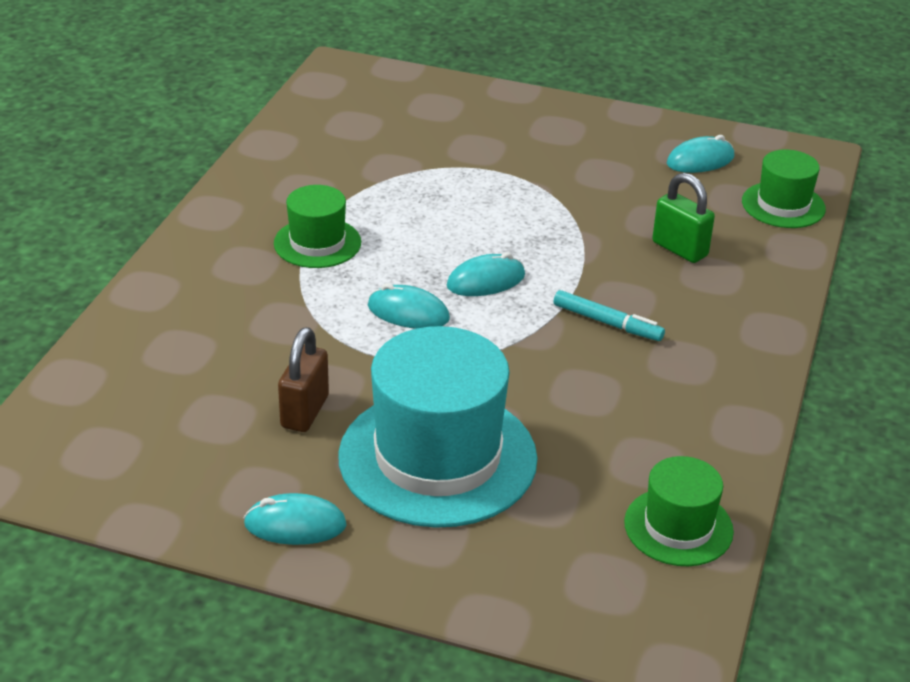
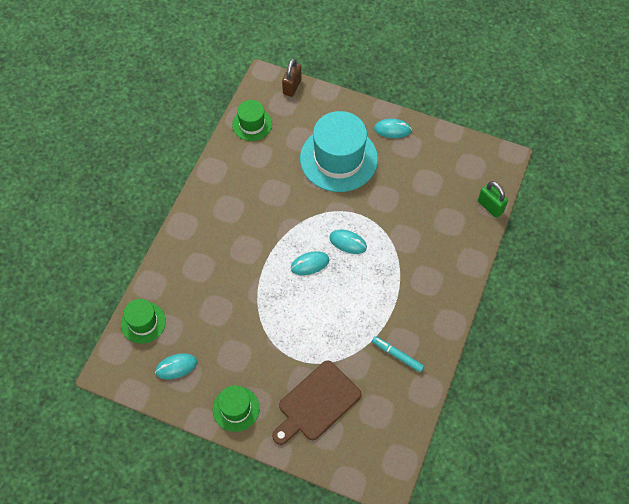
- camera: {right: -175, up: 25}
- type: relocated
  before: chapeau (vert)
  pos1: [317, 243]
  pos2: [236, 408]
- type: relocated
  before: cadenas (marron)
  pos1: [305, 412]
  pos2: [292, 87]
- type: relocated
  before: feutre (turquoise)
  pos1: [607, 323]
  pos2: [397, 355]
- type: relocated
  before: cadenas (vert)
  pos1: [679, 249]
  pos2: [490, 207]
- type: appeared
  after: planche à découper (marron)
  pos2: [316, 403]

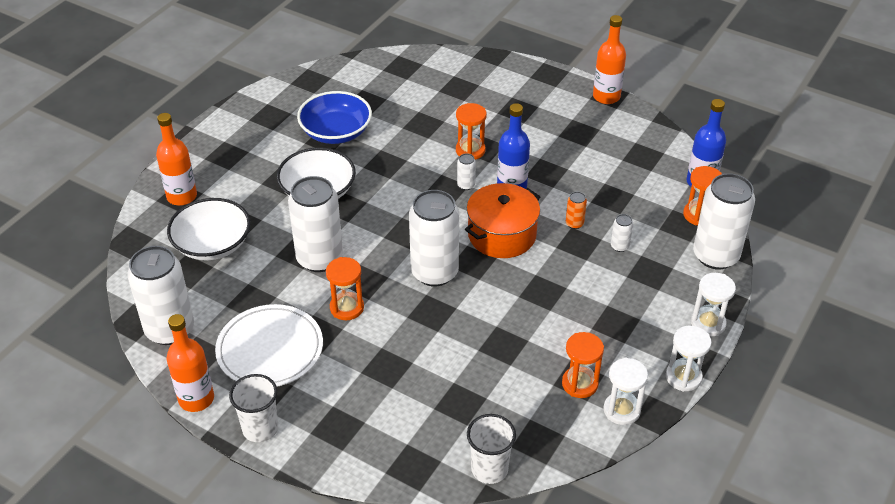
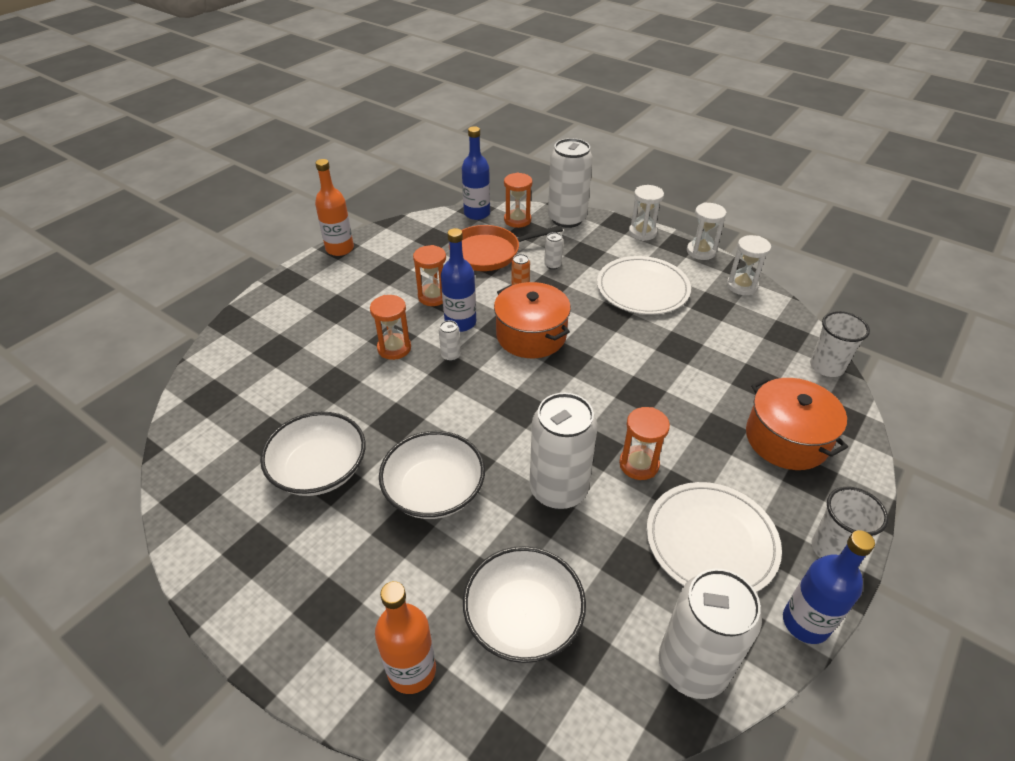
- camera: {right: -85, up: 0}
- type: colour
  before: bouteille (orange)
  after: bouteille (bleu)
  pos1: [196, 399]
  pos2: [805, 622]
- type: colour
  before: bol (bleu)
  after: bol (blanc)
  pos1: [336, 132]
  pos2: [319, 469]
- type: missing
  before: canette (blanc)
  pos1: [434, 272]
- type: relocated
  before: sablier (orange)
  pos1: [580, 384]
  pos2: [433, 296]
- type: appeared
  after: poêle (orange)
  pos2: [490, 253]
- type: appeared
  after: assiette (blanc)
  pos2: [642, 288]
- type: appeared
  after: marmite (orange)
  pos2: [786, 439]

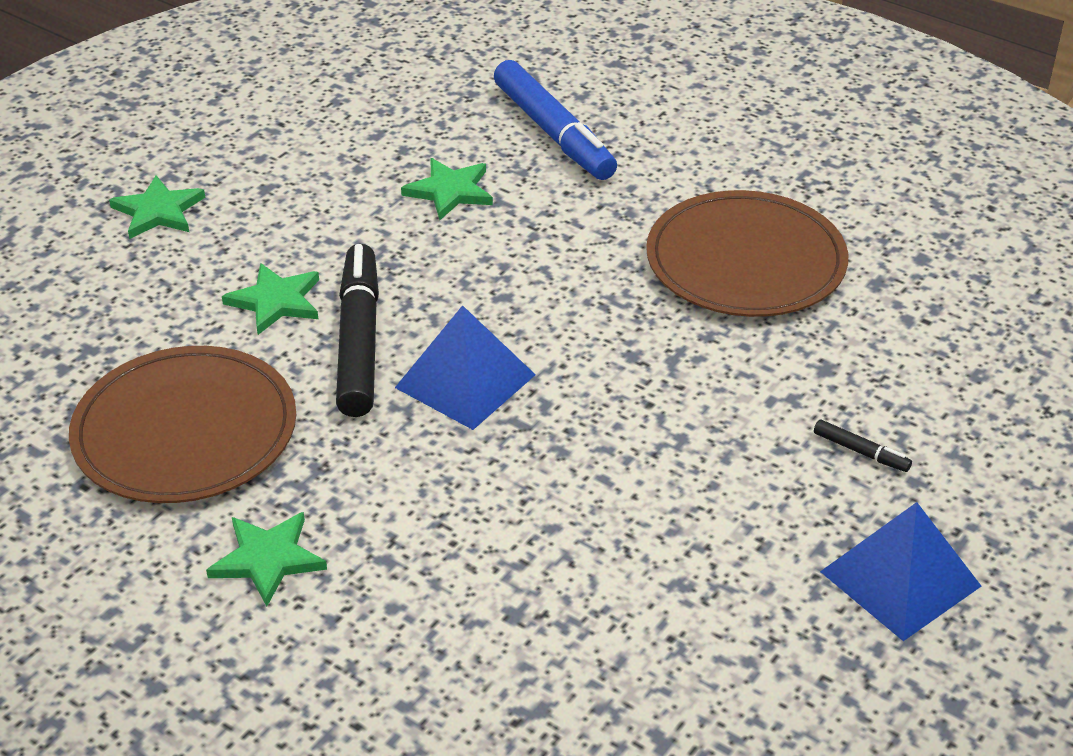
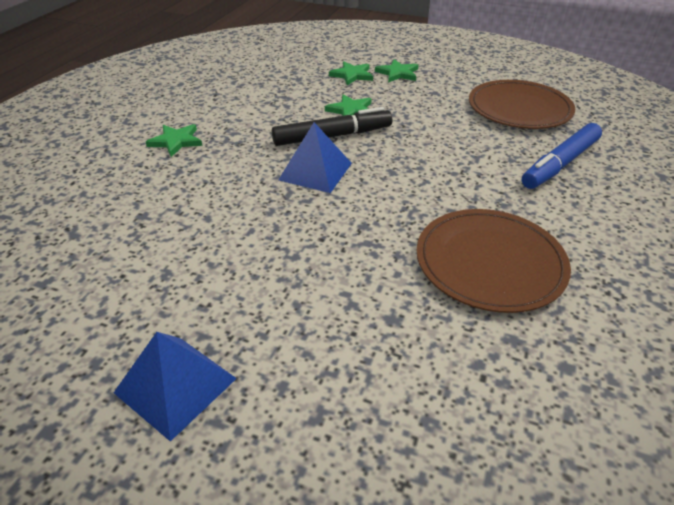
- camera: {right: 75, up: 0}
- type: relocated
  before: assiette (marron)
  pos1: [185, 431]
  pos2: [519, 108]
- type: relocated
  before: étoile (vert)
  pos1: [450, 191]
  pos2: [352, 75]
- type: missing
  before: feutre (noir)
  pos1: [860, 451]

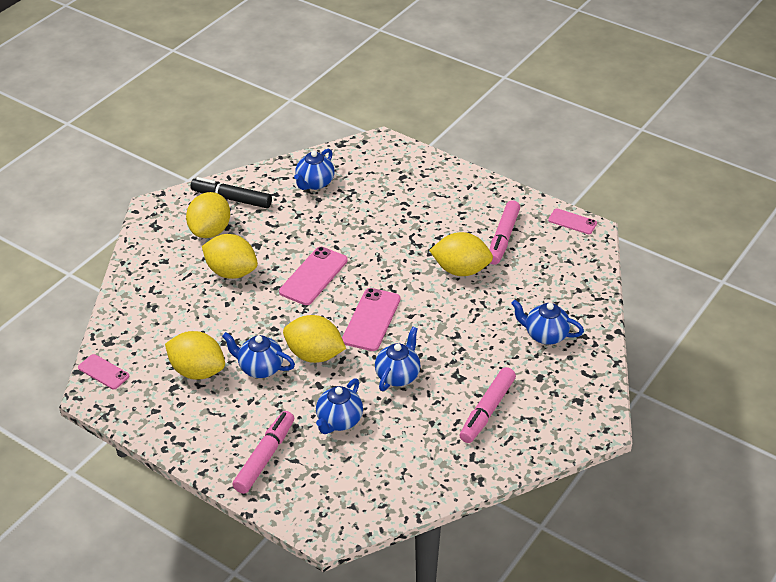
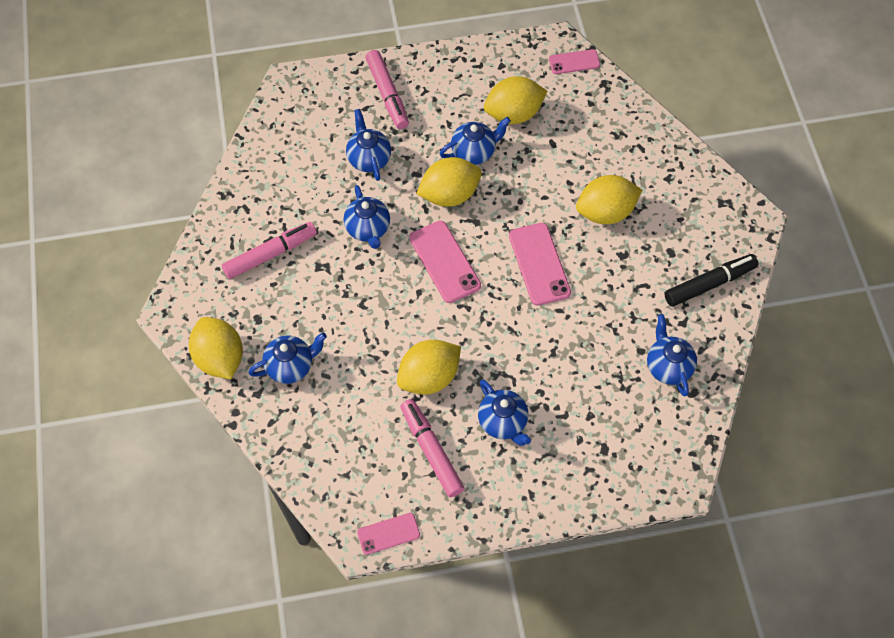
- camera: {right: 135, up: 20}
- type: relocated
  before: citron (jaune)
  pos1: [210, 231]
  pos2: [220, 358]
- type: spun
  before: feutre (rose)
  pos1: [487, 410]
  pos2: [270, 254]
  turn: 75
- type: appeared
  after: théière (bleu)
  pos2: [503, 422]

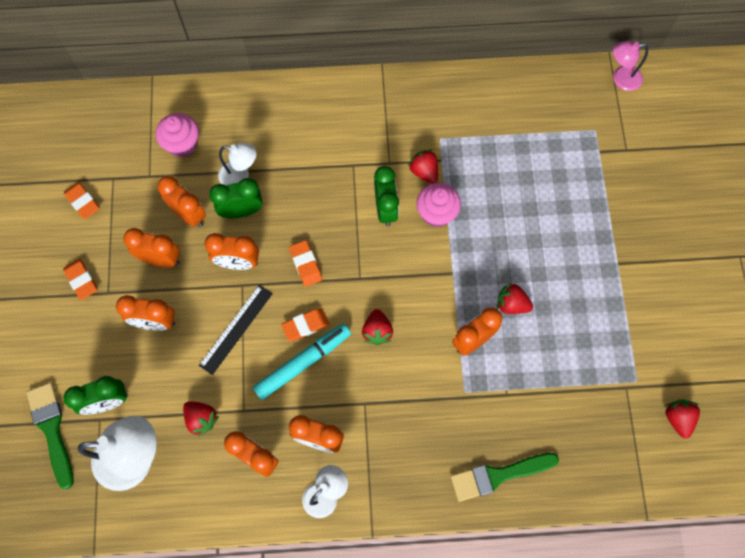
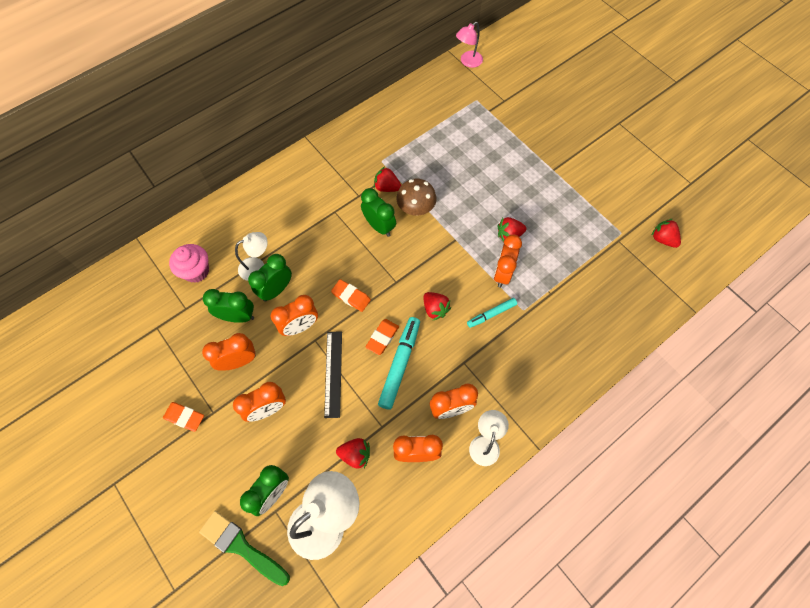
- camera: {right: -35, up: -5}
- type: missing
  before: gomme (orange)
  pos1: [83, 202]
- type: colour
  before: réveil (orange)
  after: réveil (vert)
  pos1: [189, 215]
  pos2: [237, 316]
- type: exchanged
  before: muffin (rose)
  after: champignon (marron)
  pos1: [436, 214]
  pos2: [416, 209]
- type: missing
  before: pinceau (vert)
  pos1: [498, 475]
- type: appeared
  after: feutre (turquoise)
  pos2: [491, 314]

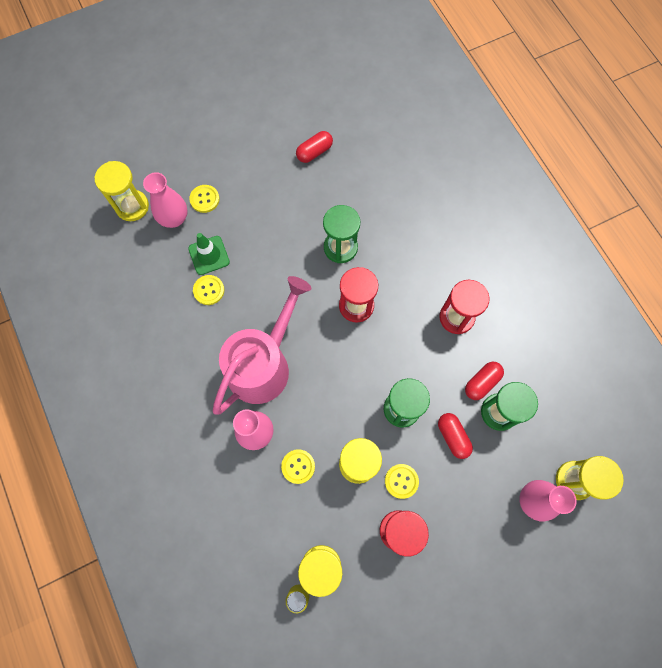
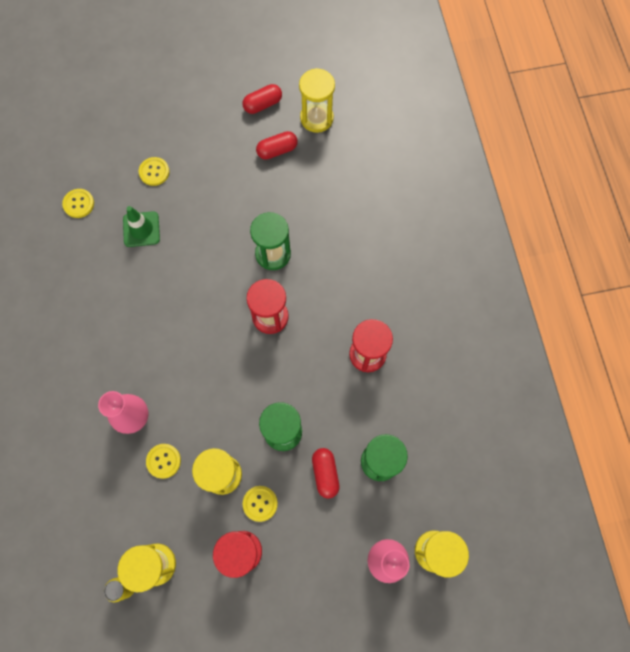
- camera: {right: 15, up: 0}
- type: relocated
  before: sablier (jaune)
  pos1: [132, 206]
  pos2: [316, 118]
- type: missing
  before: vase (rose)
  pos1: [174, 218]
- type: relocated
  before: bouton (jaune)
  pos1: [209, 290]
  pos2: [78, 204]
- type: missing
  before: arrosoir (rose)
  pos1: [263, 364]
- type: relocated
  before: gélule (rouge)
  pos1: [481, 382]
  pos2: [263, 104]

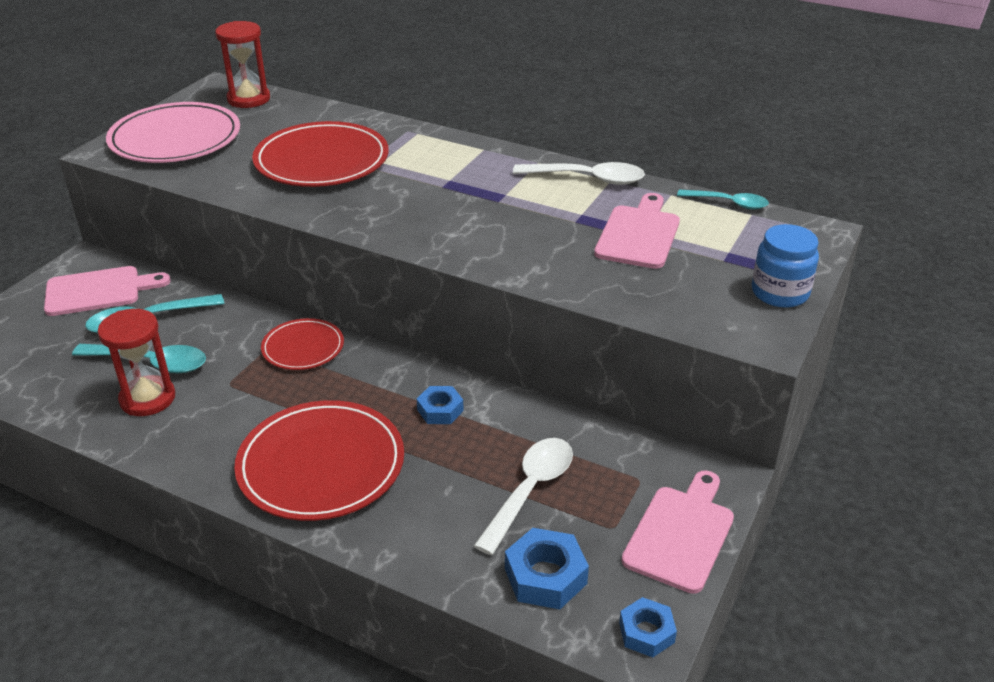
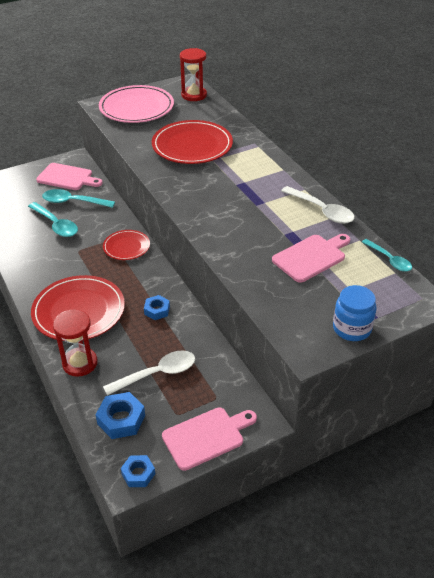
- camera: {right: 35, up: 5}
- type: relocated
  before: sablier (rouge)
  pos1: [147, 398]
  pos2: [80, 363]

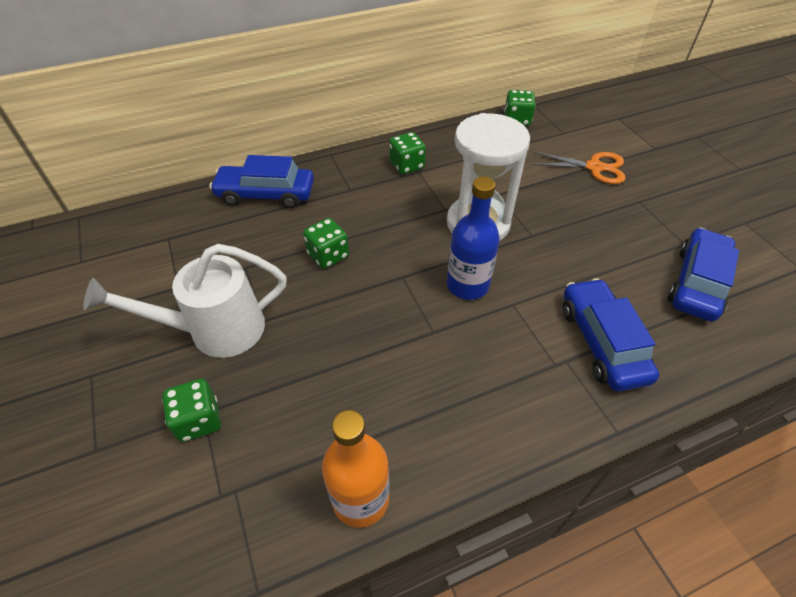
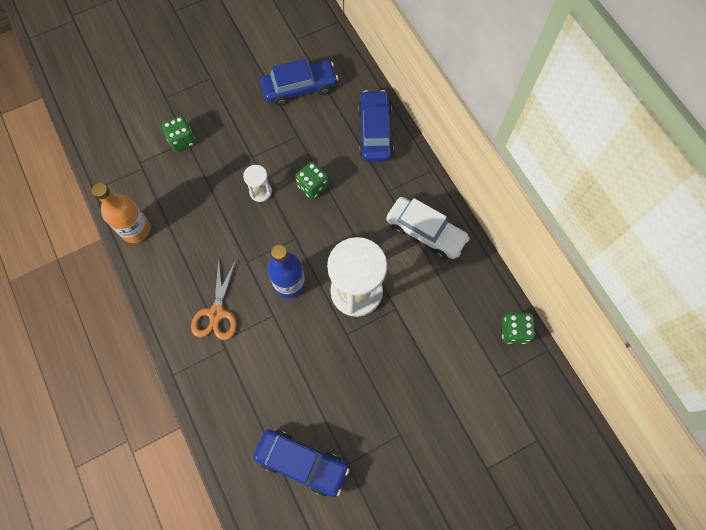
- camera: {right: 85, up: 20}
- type: missing
  before: arrosoir (blanc)
  pos1: [215, 330]
- type: exchanged
  before: dé (vert)
  after: voiture (blanc)
  pos1: [407, 165]
  pos2: [425, 232]
- type: relocated
  before: ciseaux (orange)
  pos1: [594, 167]
  pos2: [216, 313]
- type: relocated
  before: voiture (bleu)
  pos1: [602, 342]
  pos2: [299, 88]
- type: appeared
  after: sablier (blanc)
  pos2: [260, 192]

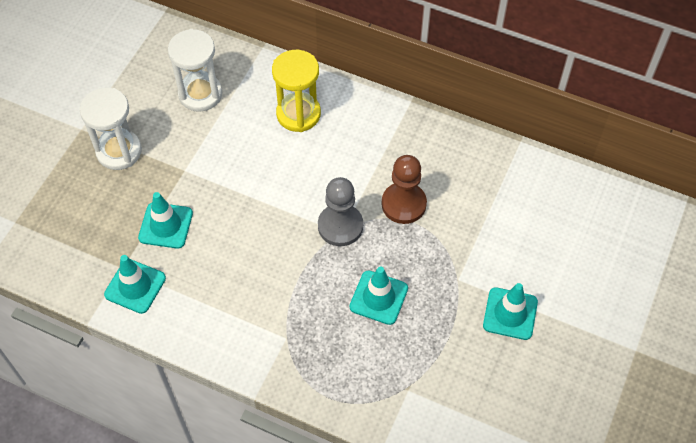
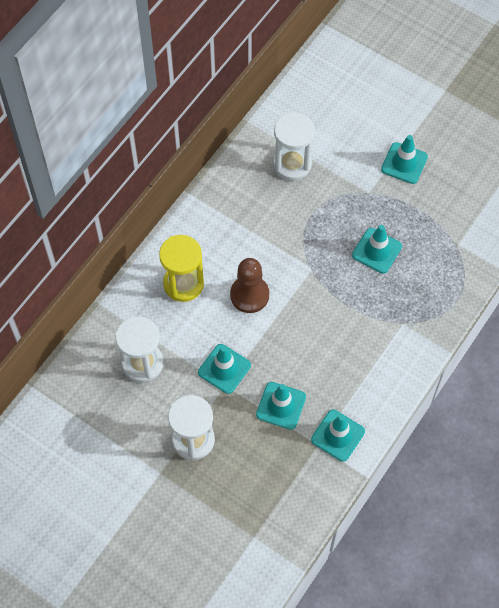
- camera: {right: -80, up: 5}
- type: missing
  before: pion (gris)
  pos1: [340, 226]
- type: relocated
  before: pion (marron)
  pos1: [403, 204]
  pos2: [249, 295]
- type: appeared
  after: cône de chantier (turquoise)
  pos2: [224, 369]
- type: appeared
  after: sablier (blanc)
  pos2: [292, 164]

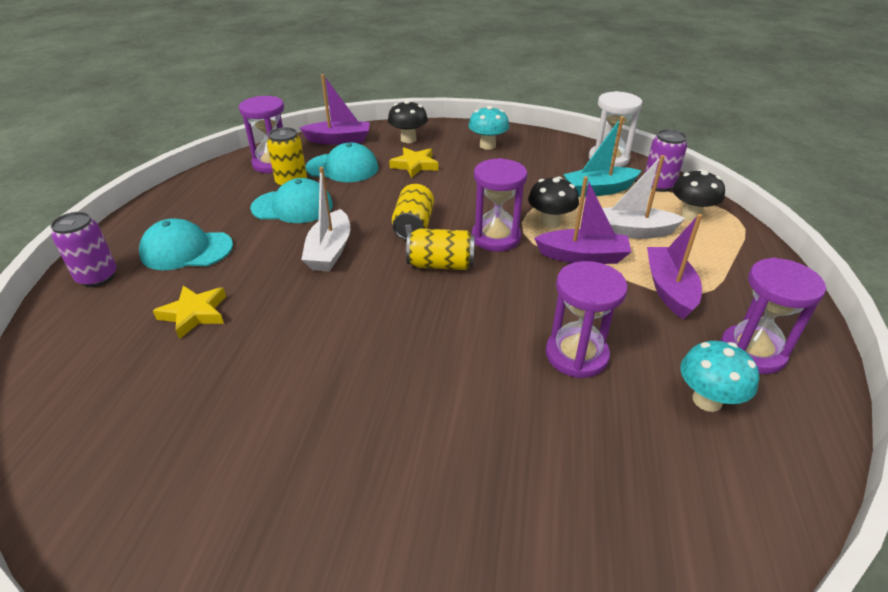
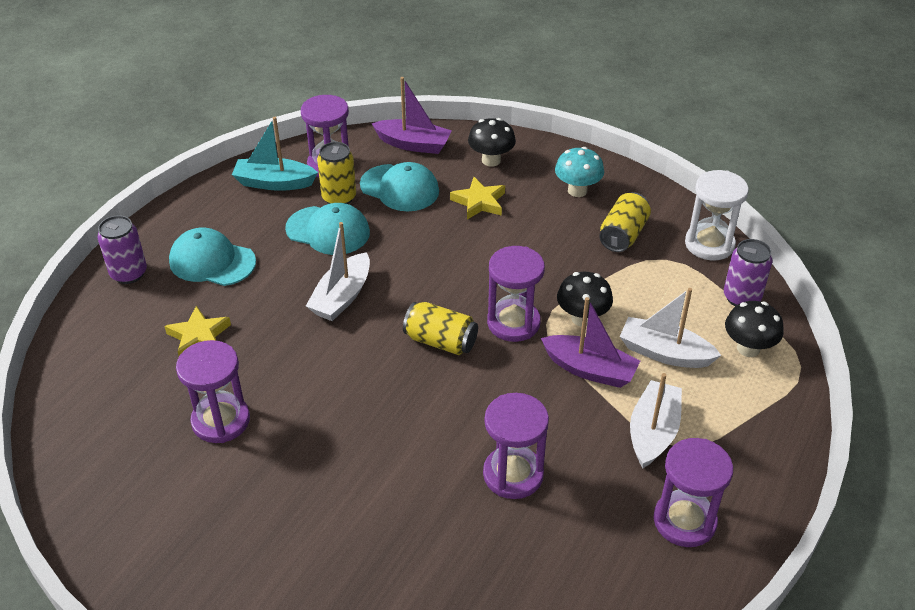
- camera: {right: 20, up: 5}
- type: relocated
  before: canette (jaune)
  pos1: [413, 226]
  pos2: [623, 235]
- type: relocated
  before: bateau (turquoise)
  pos1: [599, 190]
  pos2: [274, 183]
- type: colour
  before: bateau (violet)
  after: bateau (blanc)
  pos1: [669, 289]
  pos2: [653, 432]
- type: missing
  before: champignon (turquoise)
  pos1: [707, 400]
- type: appeared
  after: sablier (violet)
  pos2: [221, 421]

